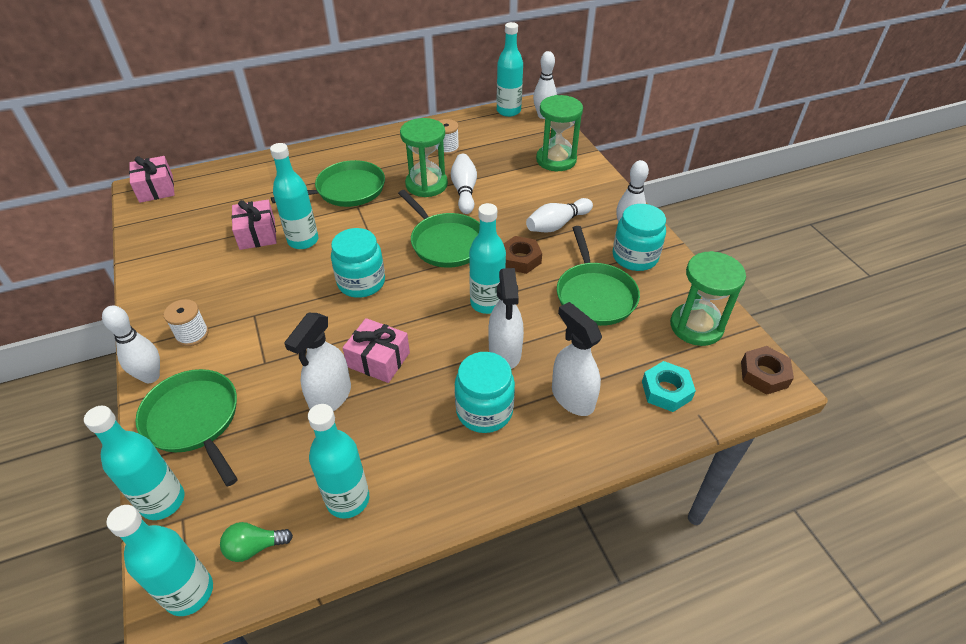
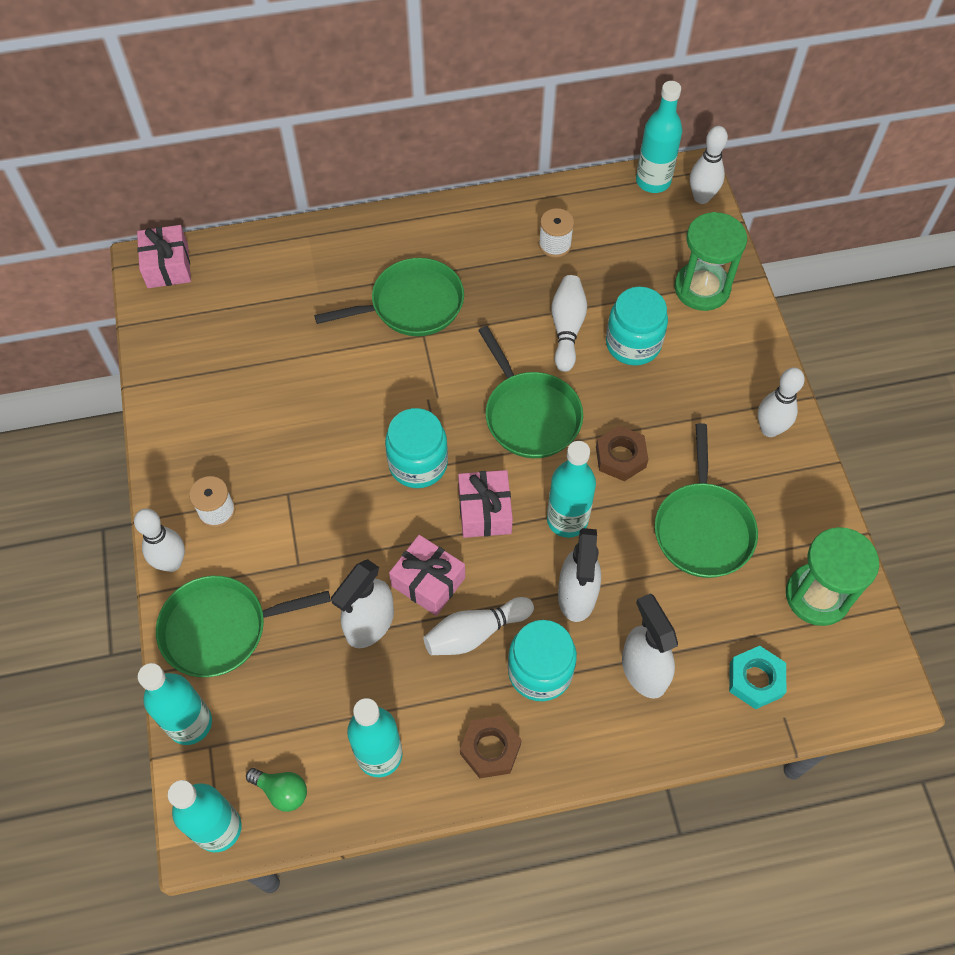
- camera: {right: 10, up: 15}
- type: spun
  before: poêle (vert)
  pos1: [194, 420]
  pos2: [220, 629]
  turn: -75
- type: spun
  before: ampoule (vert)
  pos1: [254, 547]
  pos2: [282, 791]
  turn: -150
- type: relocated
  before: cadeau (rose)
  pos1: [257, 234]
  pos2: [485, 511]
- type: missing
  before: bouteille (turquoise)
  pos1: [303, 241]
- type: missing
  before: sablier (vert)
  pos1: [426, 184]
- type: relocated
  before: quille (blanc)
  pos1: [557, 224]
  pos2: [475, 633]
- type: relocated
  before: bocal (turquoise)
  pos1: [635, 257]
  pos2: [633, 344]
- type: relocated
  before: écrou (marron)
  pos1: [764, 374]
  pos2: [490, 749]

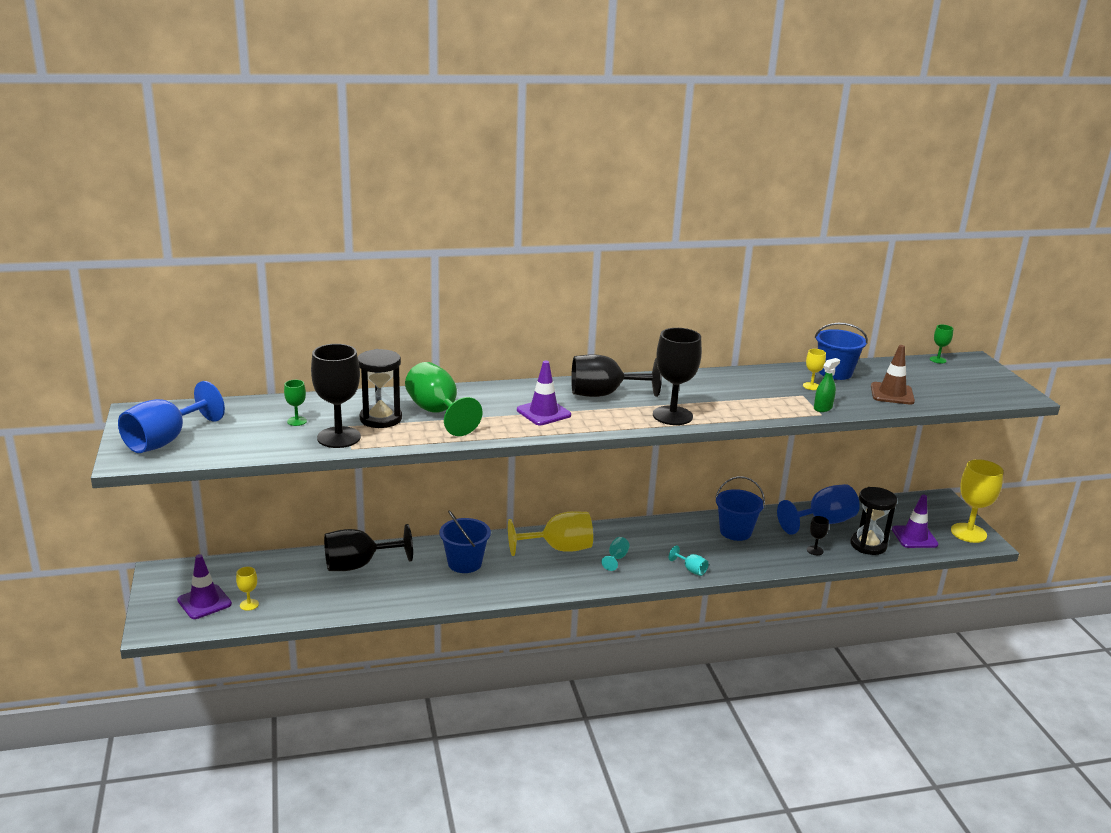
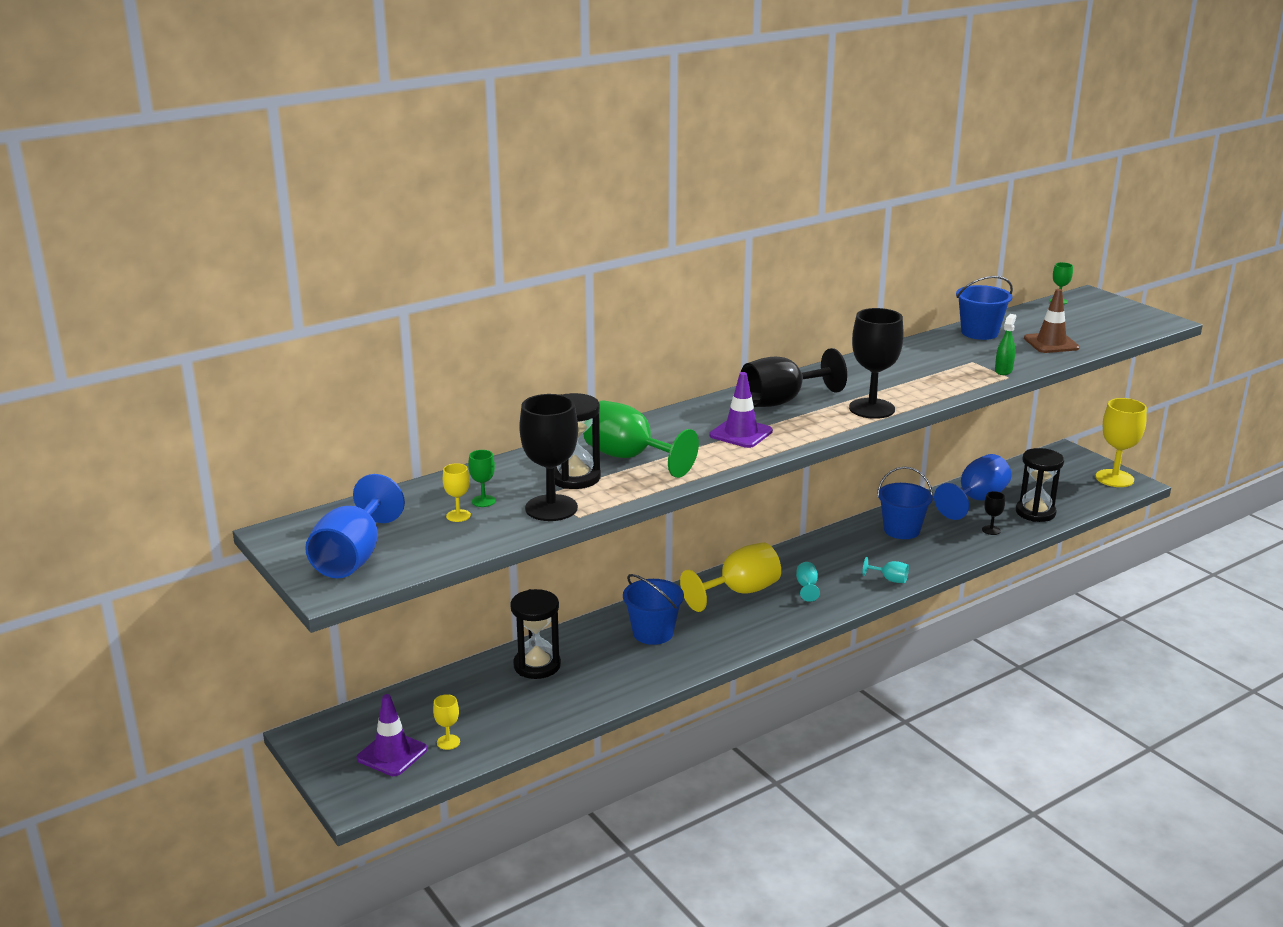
- camera: {right: -20, up: 0}
- type: exchanged
  before: verre à pied (noir)
  after: sablier (noir)
  pos1: [358, 565]
  pos2: [537, 665]
- type: relocated
  before: verre à pied (jaune)
  pos1: [811, 386]
  pos2: [458, 516]
- type: missing
  before: cône de chantier (violet)
  pos1: [914, 537]

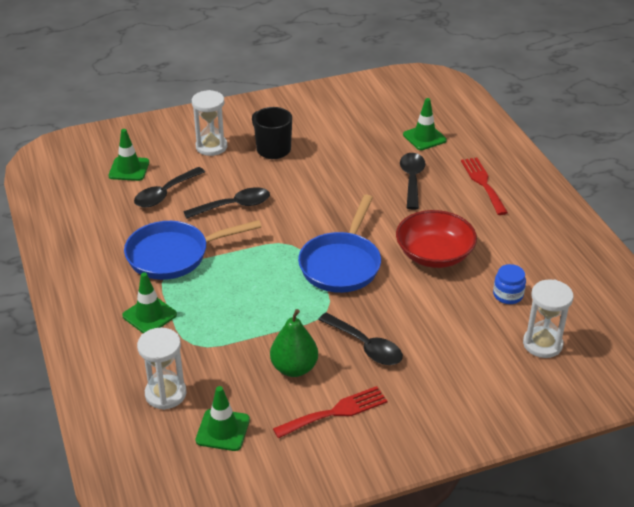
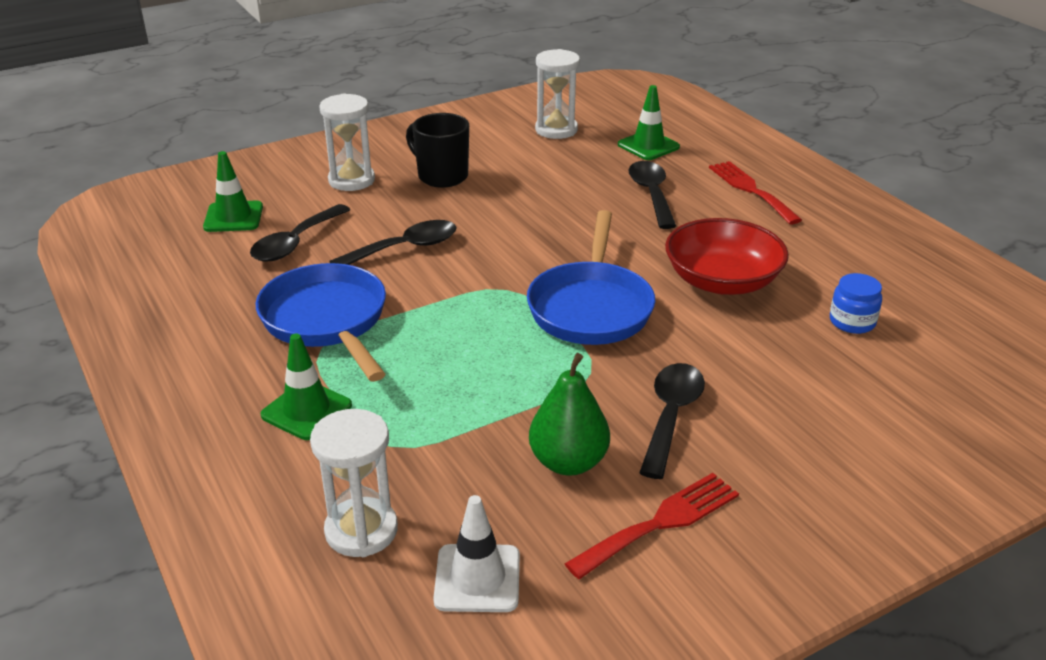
- camera: {right: -10, up: -5}
- type: spun
  before: poêle (bleu)
  pos1: [173, 255]
  pos2: [327, 321]
  turn: 90
- type: colour
  before: cône de chantier (vert)
  after: cône de chantier (blanc)
  pos1: [223, 430]
  pos2: [477, 578]
- type: spun
  before: cuillère (noir)
  pos1: [365, 346]
  pos2: [671, 416]
  turn: -105
- type: relocated
  before: sablier (blanc)
  pos1: [542, 344]
  pos2: [556, 130]

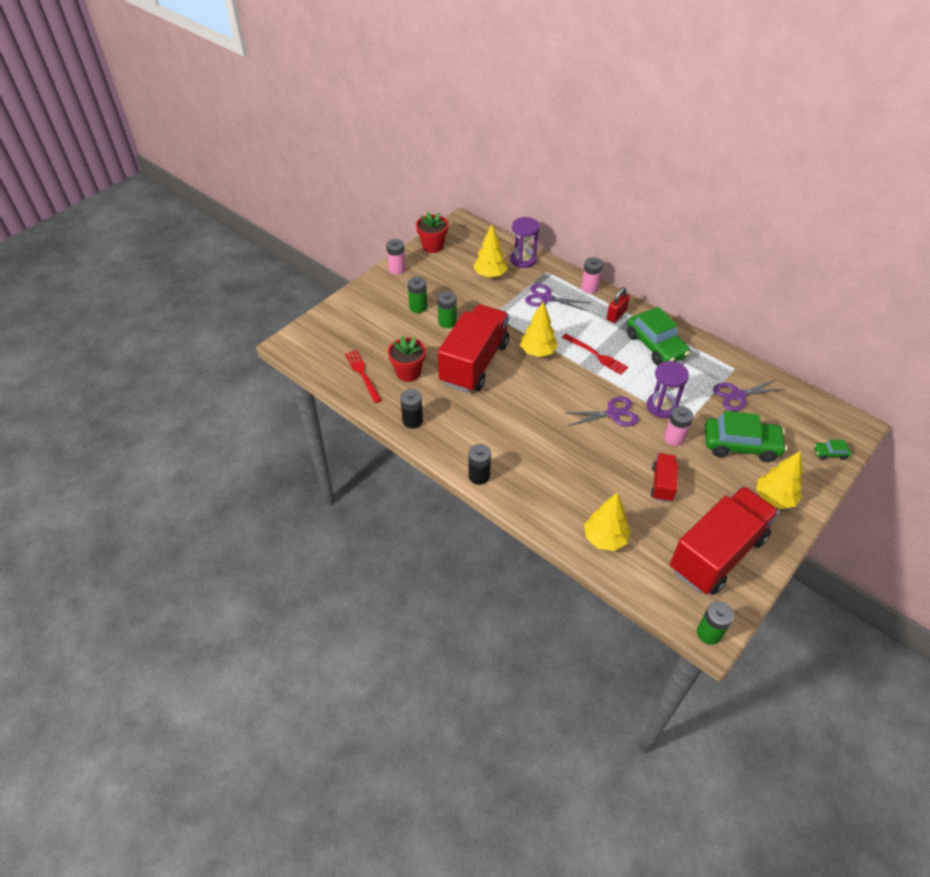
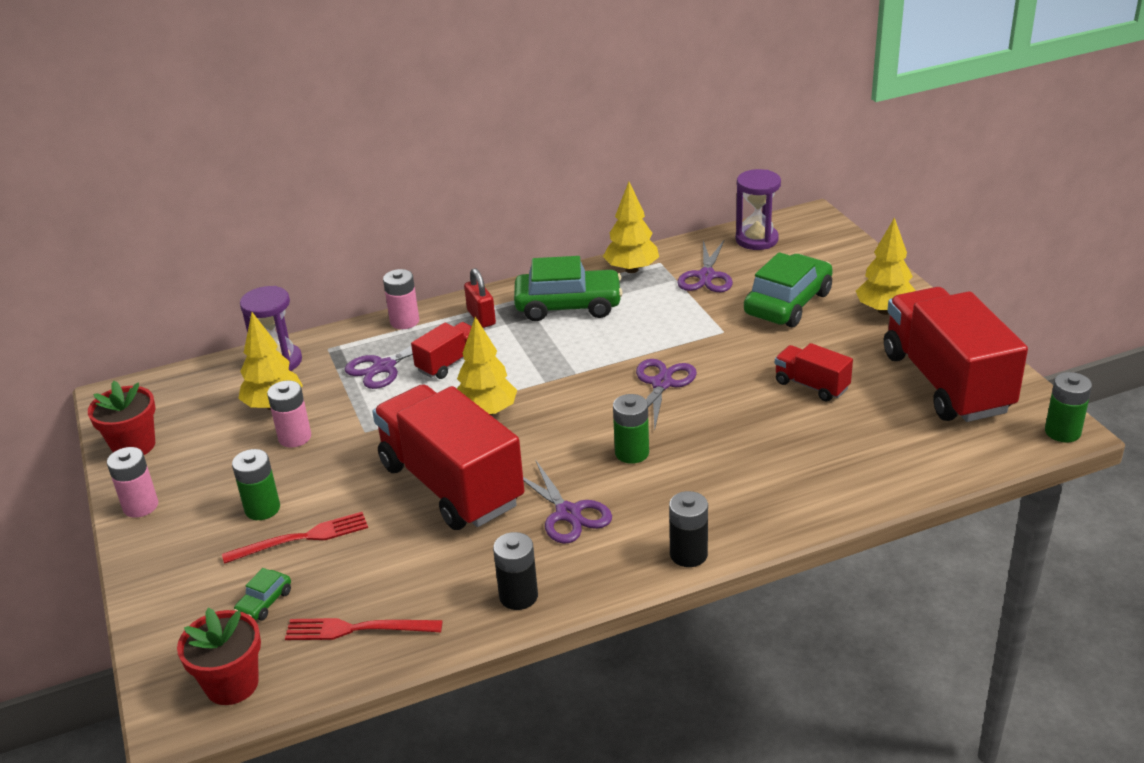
- camera: {right: -60, up: -15}
- type: relocated
  before: pot de fleurs (rouge)
  pos1: [408, 372]
  pos2: [232, 684]
- type: relocated
  before: pile (vert)
  pos1: [447, 322]
  pos2: [632, 453]
- type: relocated
  before: fourchette (rouge)
  pos1: [596, 355]
  pos2: [301, 538]
- type: relocated
  before: arbre (jaune)
  pos1: [605, 538]
  pos2: [631, 269]
- type: relocated
  before: sablier (violet)
  pos1: [662, 406]
  pos2: [756, 239]
- type: relocated
  before: pile (rose)
  pos1: [674, 438]
  pos2: [295, 437]
- type: relocated
  before: voiture (vert)
  pos1: [830, 453]
  pos2: [264, 602]
- type: appeared
  after: camion (rouge)
  pos2: [449, 363]
- type: appeared
  after: ciseaux (violet)
  pos2: [568, 514]

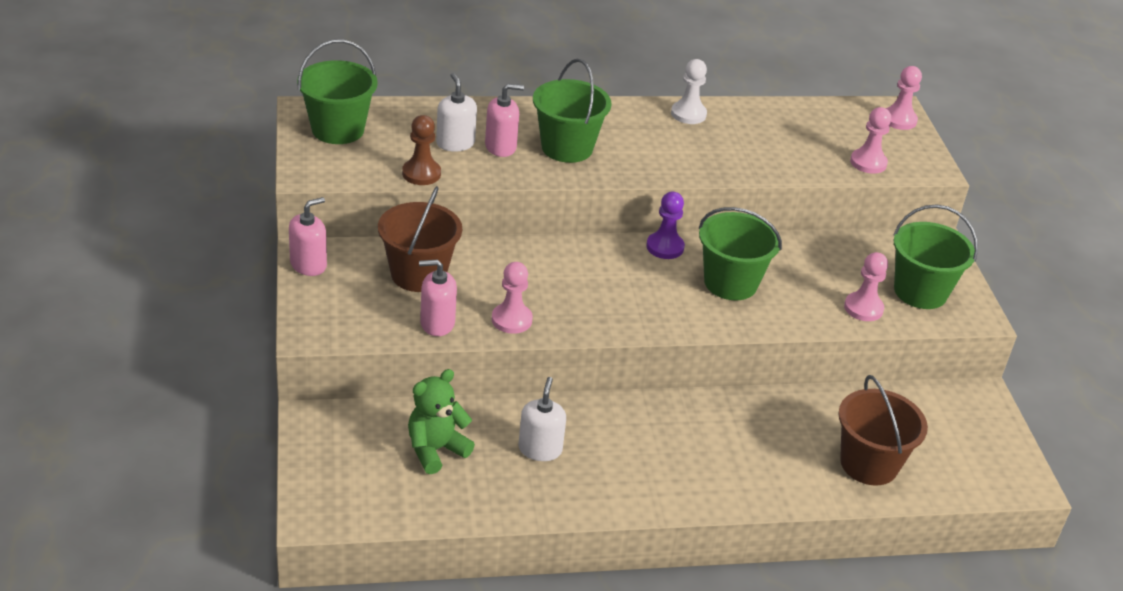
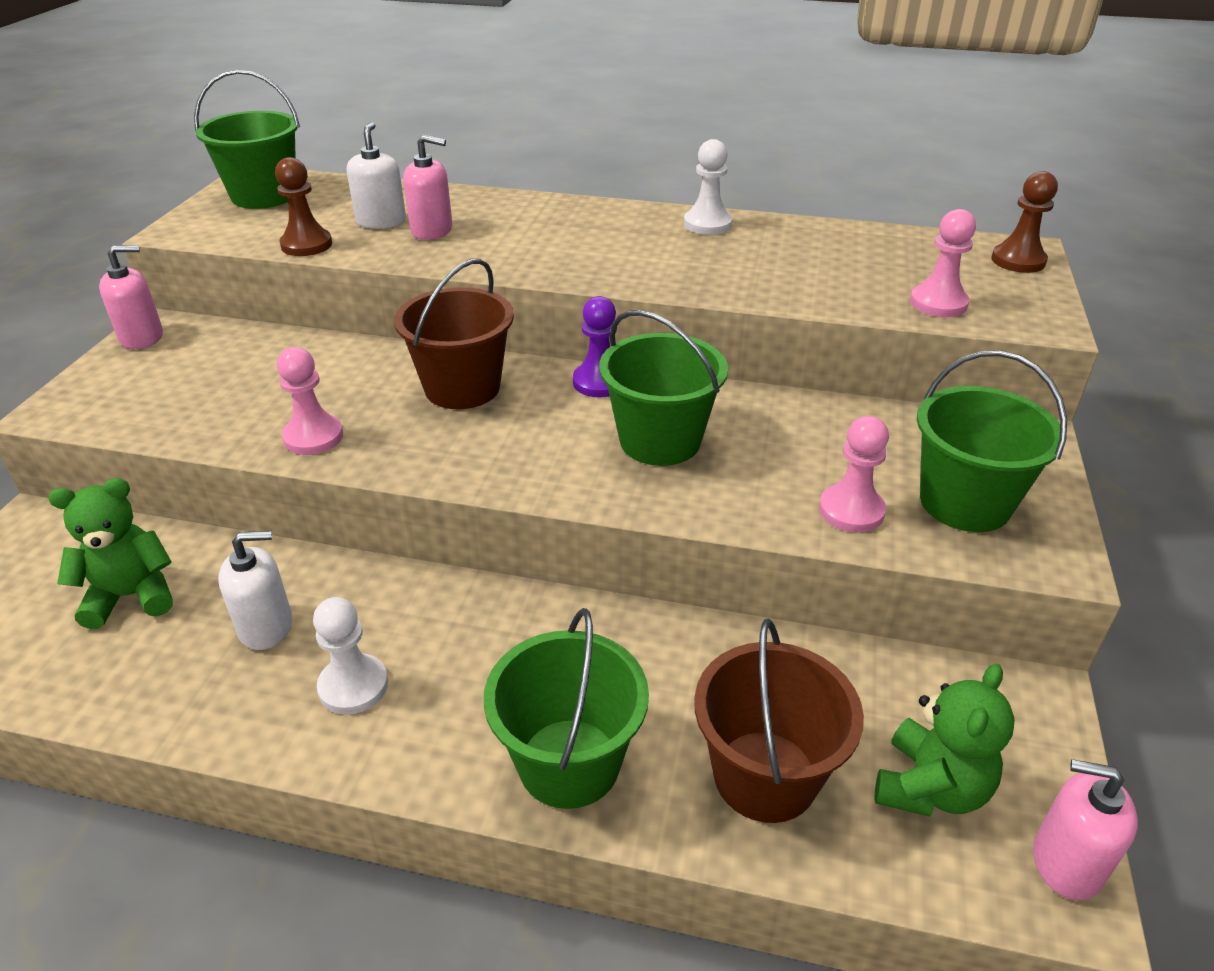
- camera: {right: 25, up: 0}
- type: relocated
  before: seau (marron)
  pos1: [418, 274]
  pos2: [462, 388]
- type: relocated
  before: distributeur de savon (rose)
  pos1: [437, 323]
  pos2: [1066, 862]
- type: spun
  before: distributeur de savon (blanc)
  pos1: [540, 449]
  pos2: [266, 626]
  turn: 45
- type: relocated
  before: seau (vert)
  pos1: [567, 148]
  pos2: [569, 763]
- type: colour
  before: pion (rose)
  after: pion (marron)
  pos1: [899, 120]
  pos2: [1018, 261]
- type: appeared
  after: pion (blanc)
  pos2: [353, 686]
- type: appeared
  after: ours en peluche (vert)
  pos2: [930, 787]

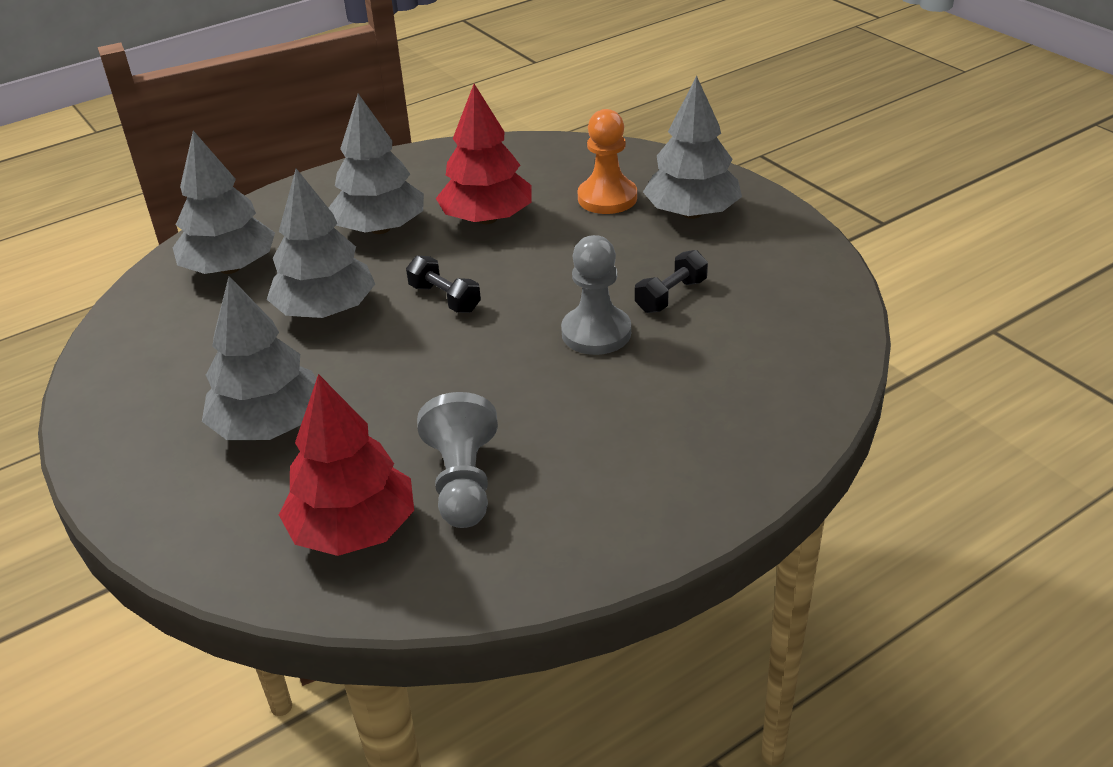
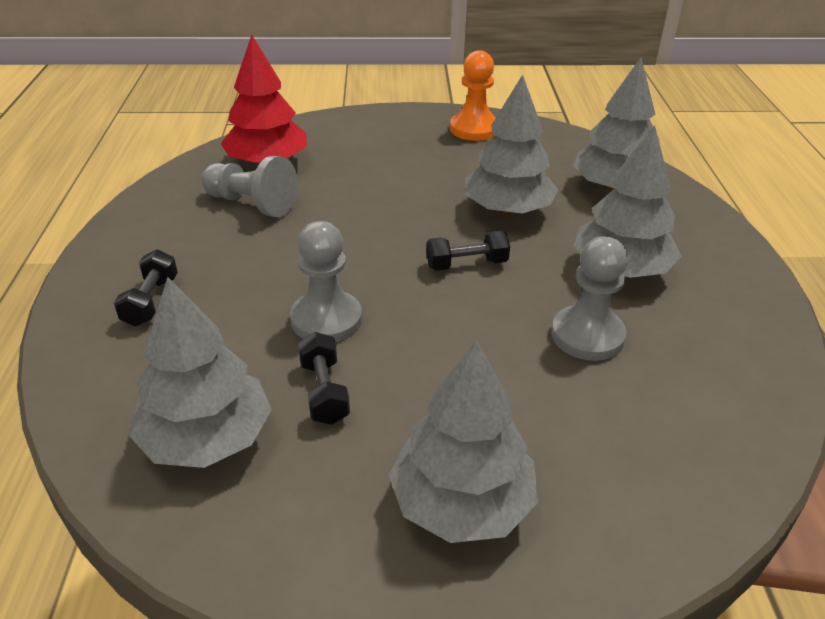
- camera: {right: 120, up: 0}
- type: relocated
  before: arbre (gris)
  pos1: [269, 426]
  pos2: [206, 438]
- type: exchanged
  before: arbre (rouge)
  after: pion (gris)
  pos1: [487, 219]
  pos2: [587, 335]
- type: relocated
  before: pion (orange)
  pos1: [607, 198]
  pos2: [474, 129]
- type: appeared
  after: haltère (noir)
  pos2: [151, 301]

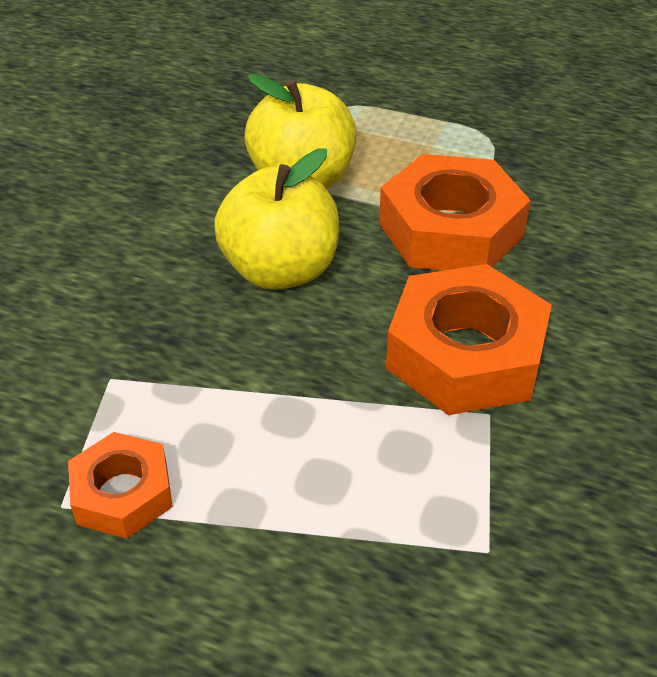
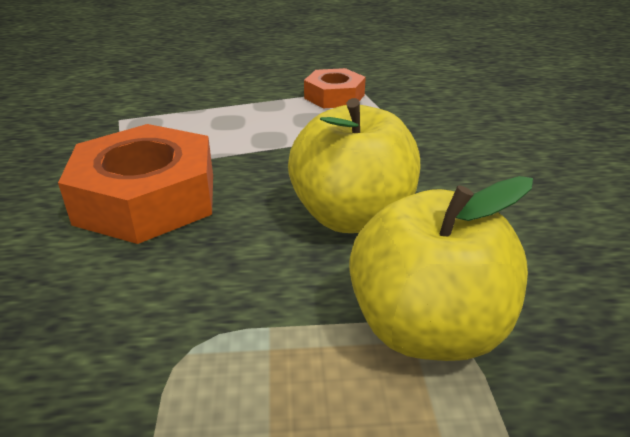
- camera: {right: 155, up: -10}
- type: missing
  before: écrou (orange)
  pos1: [451, 230]

